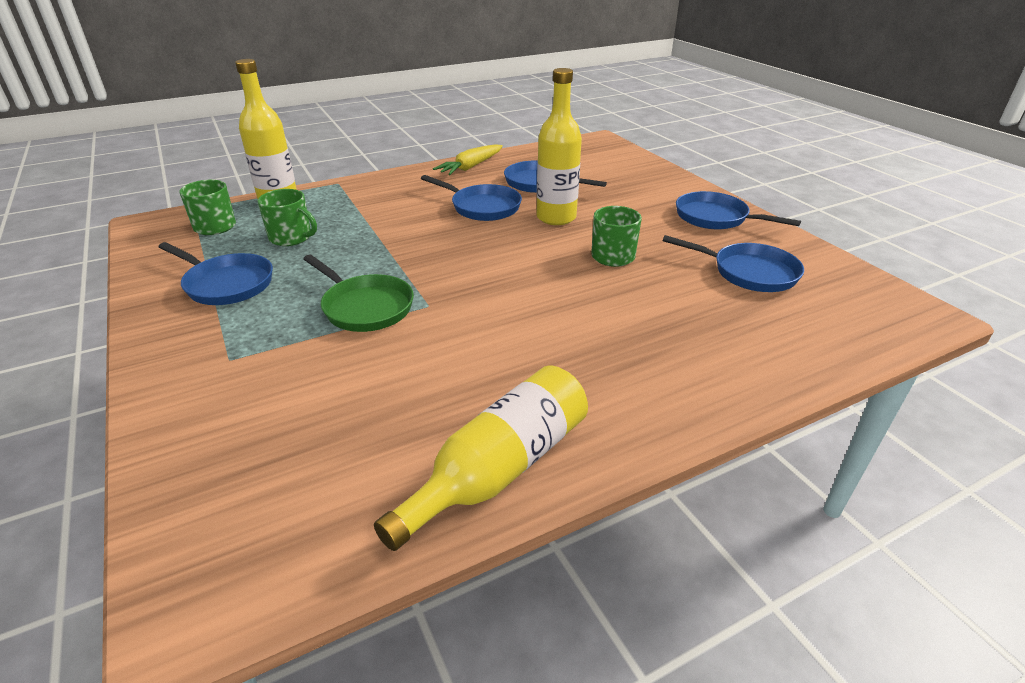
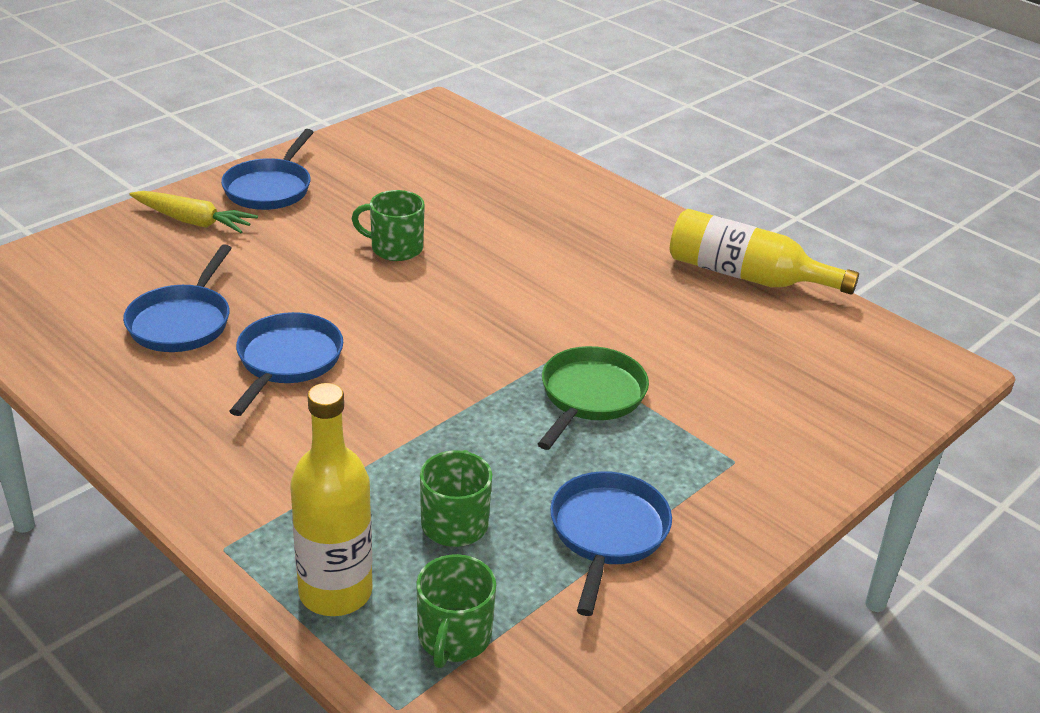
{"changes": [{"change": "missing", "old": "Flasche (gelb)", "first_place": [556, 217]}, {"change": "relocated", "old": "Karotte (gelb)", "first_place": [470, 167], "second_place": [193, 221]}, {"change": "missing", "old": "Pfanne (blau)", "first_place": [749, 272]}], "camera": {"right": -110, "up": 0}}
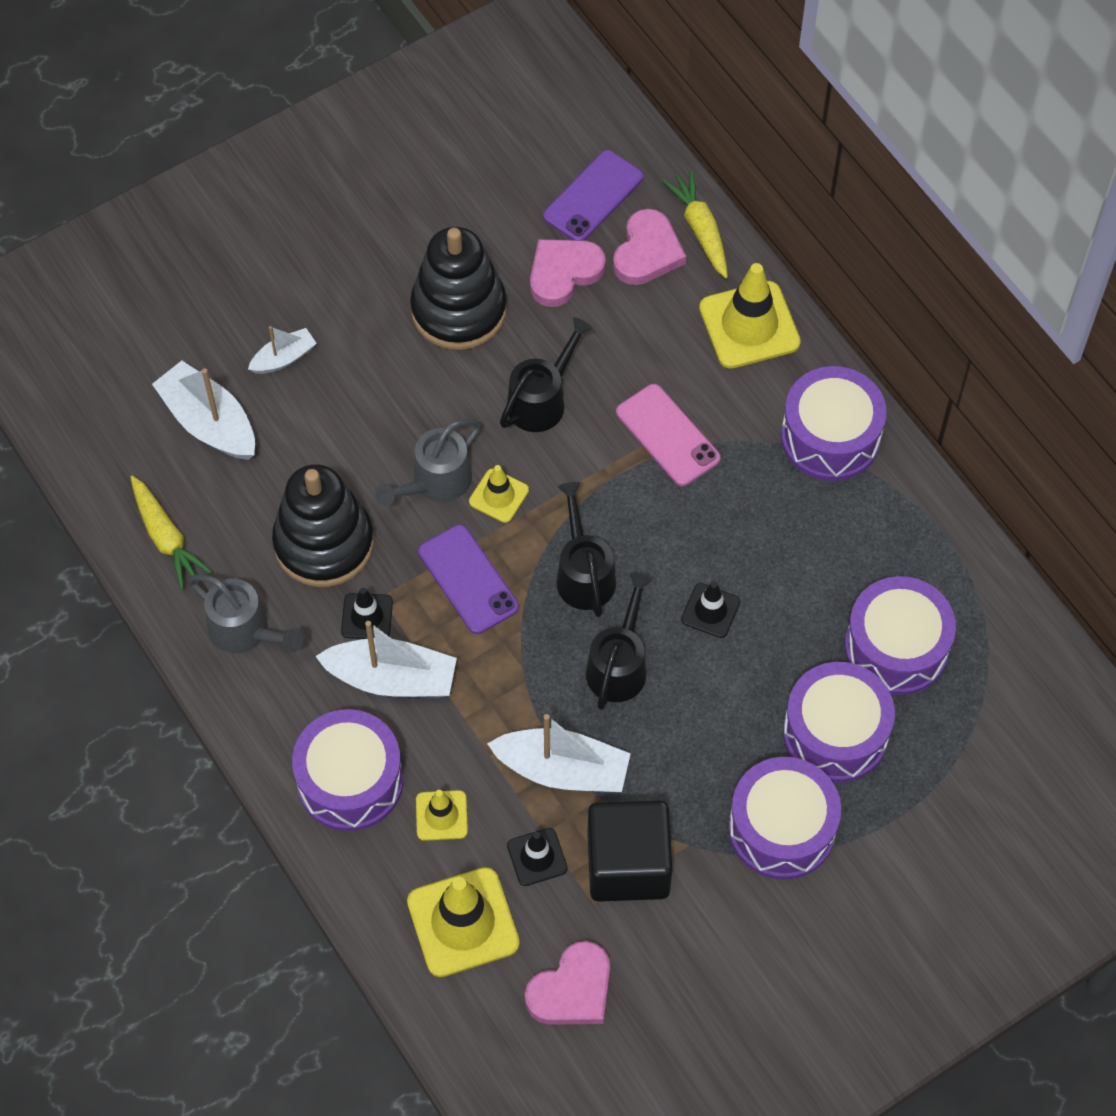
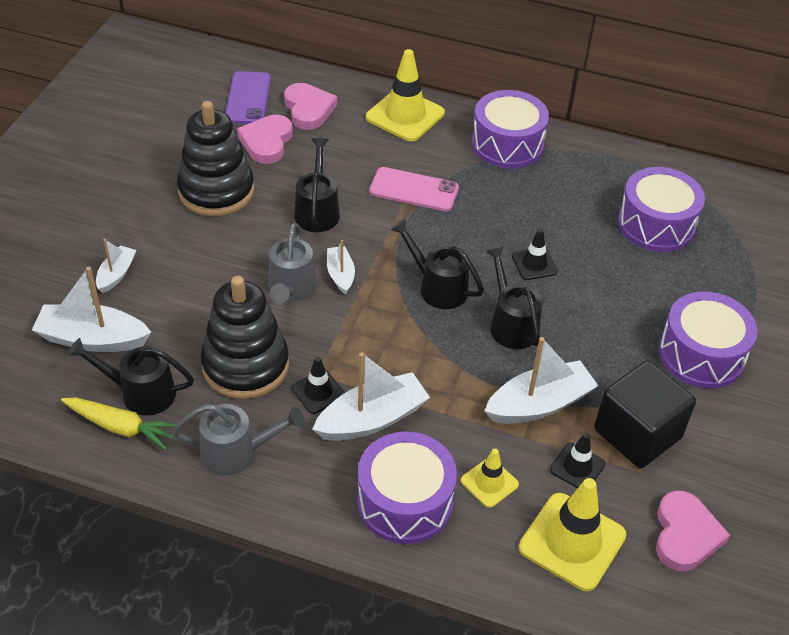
{"changes": [{"change": "missing", "old": "Karotte (gelb)", "first_place": [700, 229]}, {"change": "exchanged", "old": "Leitkegel (gelb)", "new": "Boot (weiß)", "first_place": [498, 496], "second_place": [340, 274]}, {"change": "missing", "old": "Handy (lila)", "first_place": [468, 579]}, {"change": "missing", "old": "Trommel (lila)", "first_place": [835, 733]}, {"change": "appeared", "new": "Gießkanne (schwarz)", "second_place": [140, 392]}], "camera": {"right": -40, "up": -15}}
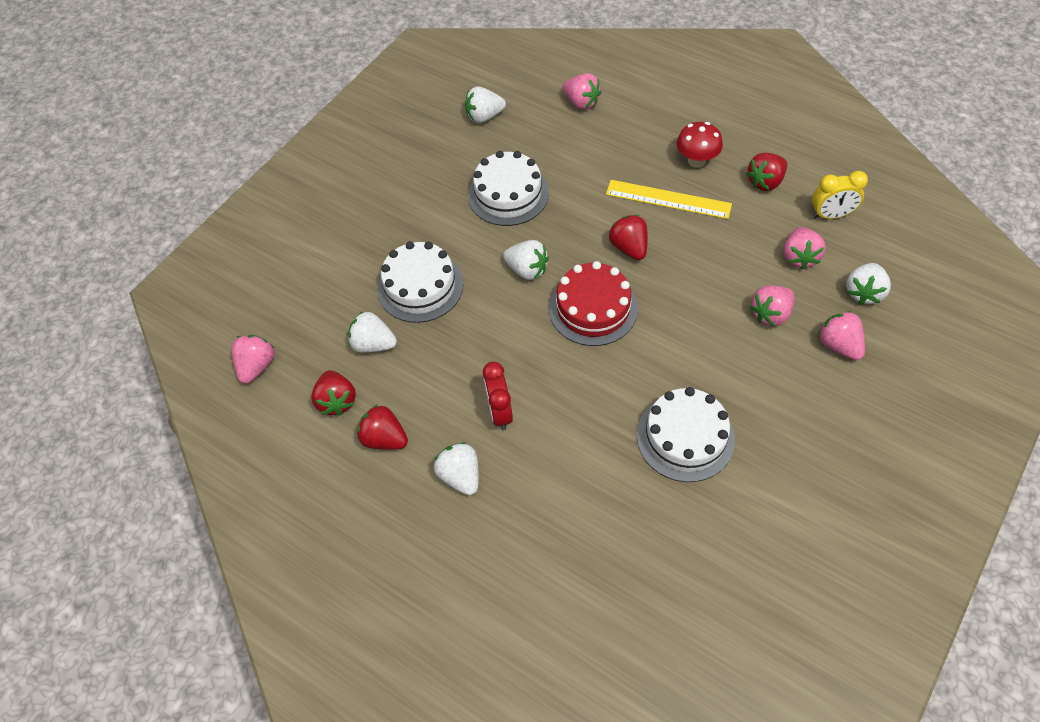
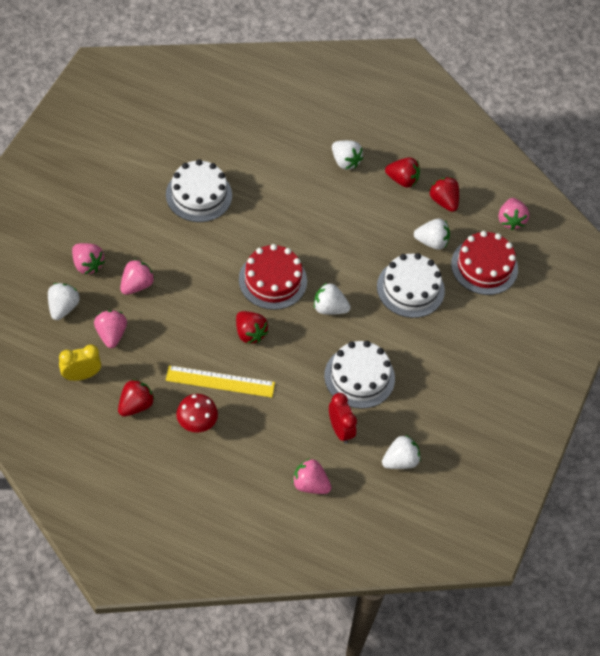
{"changes": [{"change": "relocated", "old": "Wecker (rot)", "first_place": [500, 412], "second_place": [340, 430]}, {"change": "appeared", "new": "Kuchen (rot)", "second_place": [484, 266]}], "camera": {"right": 160, "up": 0}}
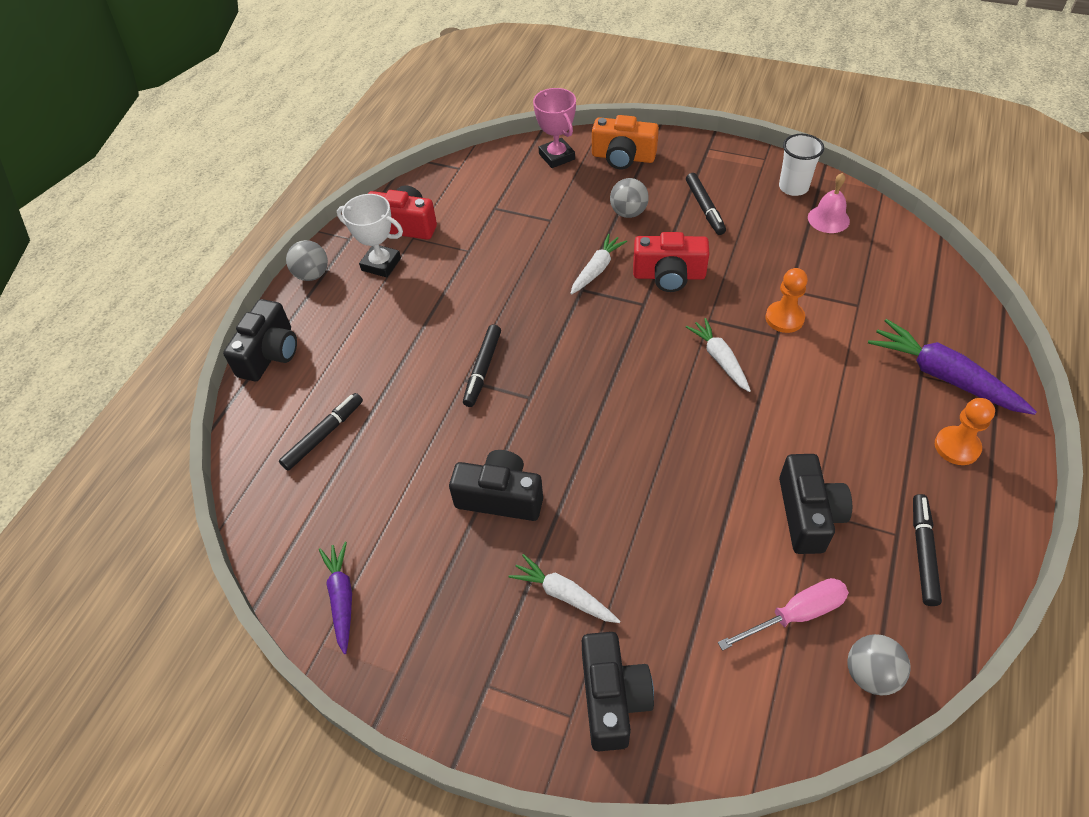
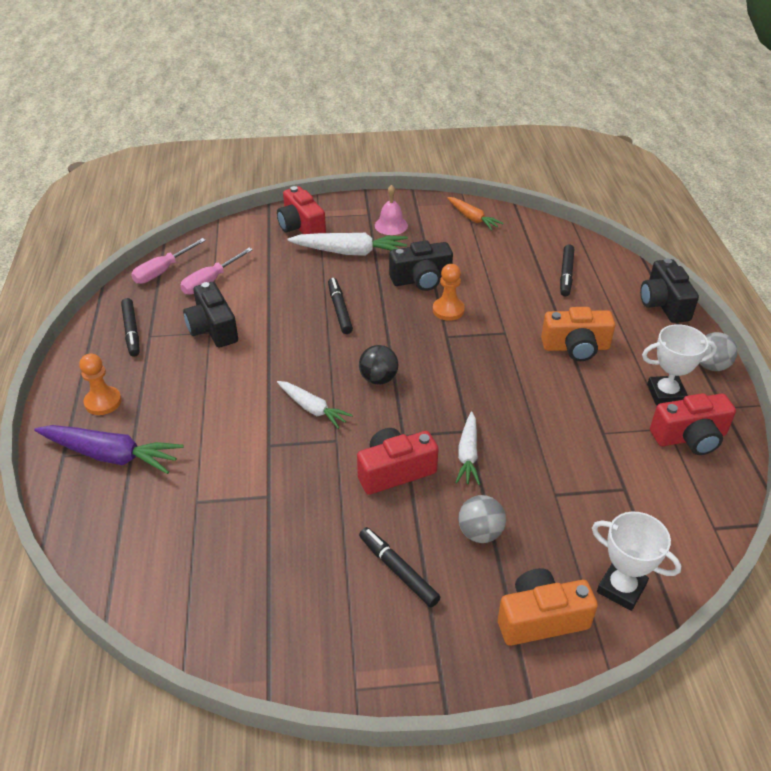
{"changes": [{"change": "colour", "old": "Pokal (rosa)", "new": "Pokal (weiß)", "first_place": [556, 156], "second_place": [621, 588]}, {"change": "missing", "old": "Becher (weiß)", "first_place": [793, 187]}, {"change": "relocated", "old": "Glocke (rosa)", "first_place": [828, 219], "second_place": [391, 225]}, {"change": "relocated", "old": "Bauer (orange)", "first_place": [784, 318], "second_place": [448, 310]}, {"change": "relocated", "old": "Filzstift (schwarz)", "first_place": [482, 369], "second_place": [339, 310]}, {"change": "colour", "old": "Karotte (lila)", "new": "Karotte (orange)", "first_place": [341, 597], "second_place": [472, 218]}, {"change": "size", "old": "Karotte (weiß)", "first_place": [563, 594], "second_place": [351, 252], "factor": 1.6}, {"change": "colour", "old": "Kamera (schwarz)", "new": "Kamera (rot)", "first_place": [612, 698], "second_place": [301, 227]}, {"change": "exchanged", "old": "Ball (grau)", "new": "Schraubenzieher (rosa)", "first_place": [870, 674], "second_place": [163, 271]}, {"change": "appeared", "new": "Kamera (orange)", "second_place": [575, 347]}, {"change": "appeared", "new": "Ball (schwarz)", "second_place": [378, 379]}], "camera": {"right": 150, "up": -10}}
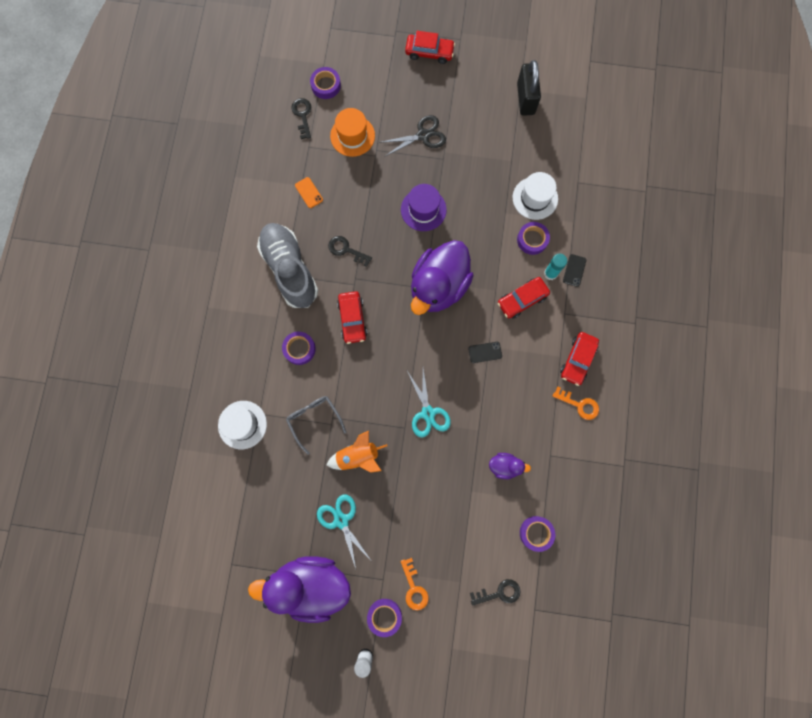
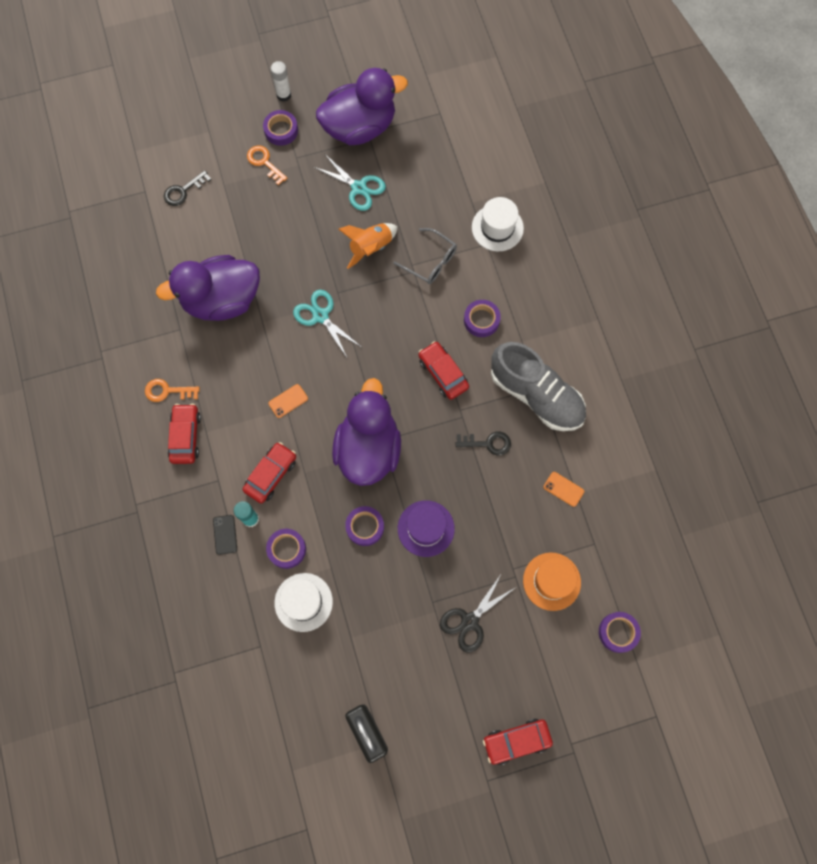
{"changes": [{"change": "missing", "old": "Schlüssel (schwarz)", "first_place": [302, 115]}, {"change": "colour", "old": "Handy (schwarz)", "new": "Handy (orange)", "first_place": [485, 352], "second_place": [288, 401]}, {"change": "size", "old": "Ente (lila)", "first_place": [505, 466], "second_place": [222, 300], "factor": 2.27}, {"change": "relocated", "old": "Klebeband (lila)", "first_place": [536, 533], "second_place": [365, 527]}], "camera": {"right": 155, "up": -5}}
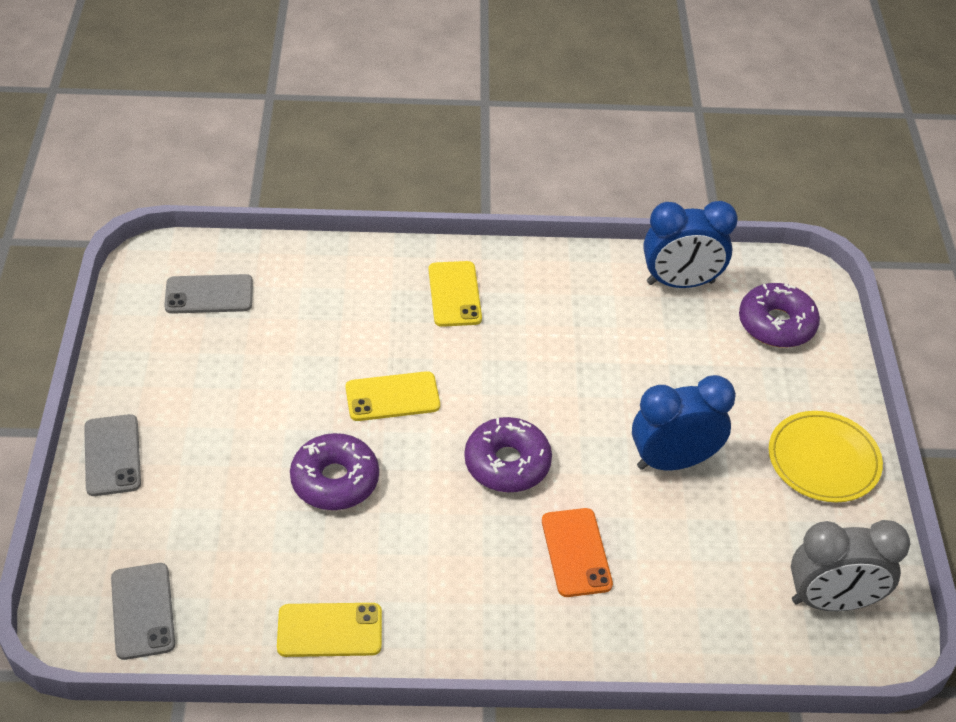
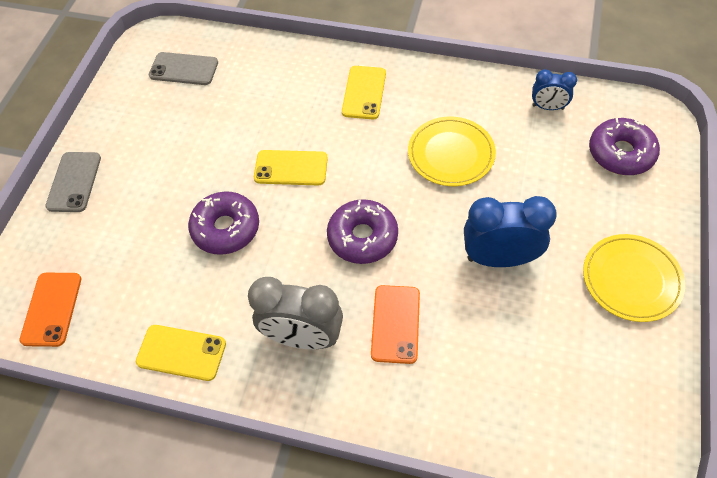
{"changes": [{"change": "size", "old": "Wecker (blau)", "first_place": [680, 283], "second_place": [548, 107], "factor": 0.56}, {"change": "relocated", "old": "Wecker (grau)", "first_place": [832, 601], "second_place": [303, 337]}, {"change": "colour", "old": "Handy (grau)", "new": "Handy (orange)", "first_place": [143, 611], "second_place": [52, 309]}, {"change": "appeared", "new": "Teller (gelb)", "second_place": [451, 154]}], "camera": {"right": 20, "up": 10}}
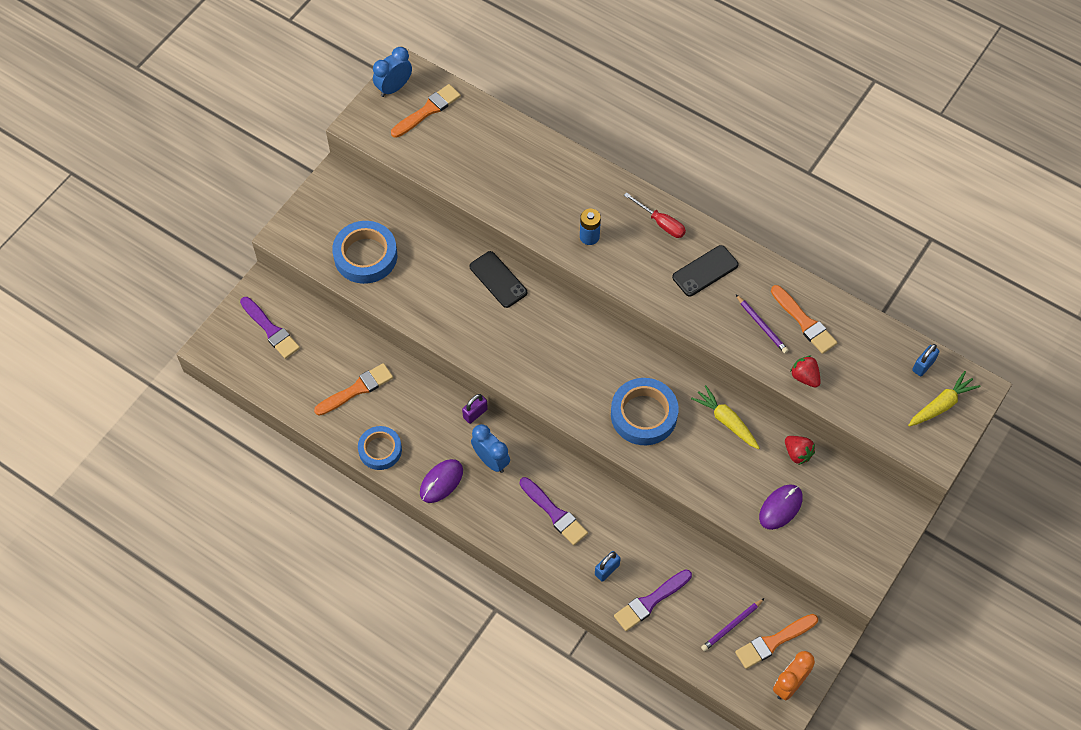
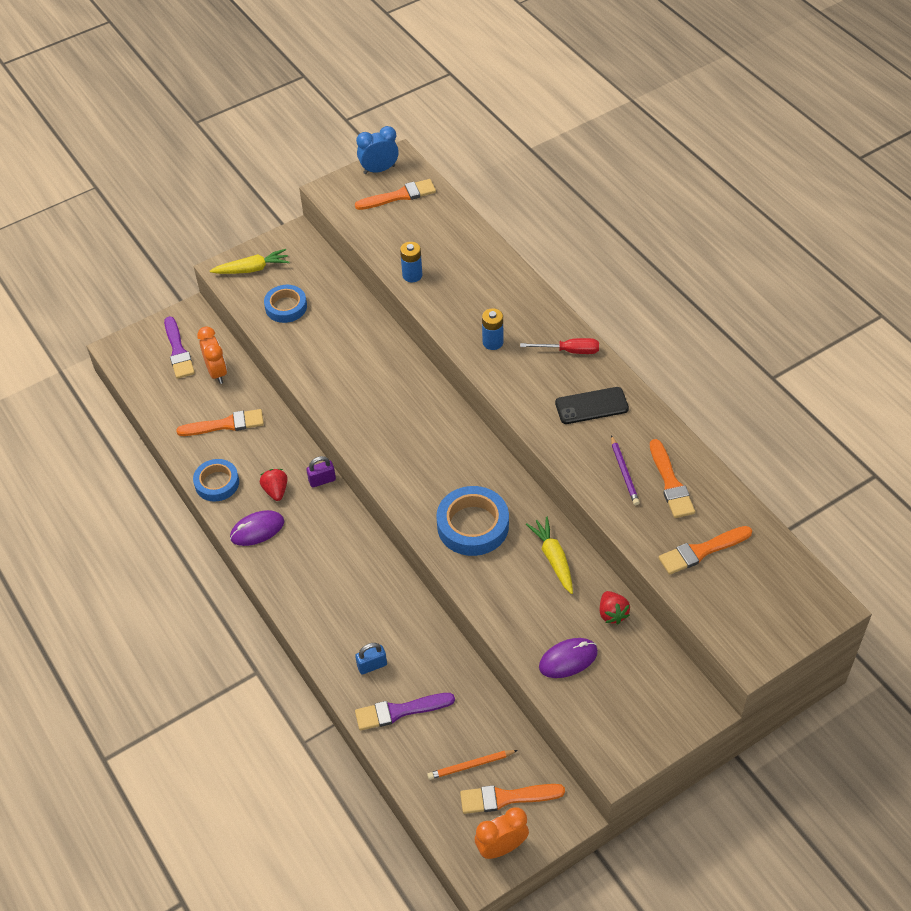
{"changes": [{"change": "spun", "old": "Schraubenzieher (rot)", "first_place": [661, 223], "second_place": [569, 351], "degrees": -60}, {"change": "size", "old": "Klebeband (blau)", "first_place": [365, 256], "second_place": [286, 307], "factor": 0.66}, {"change": "missing", "old": "Handy (schwarz)", "first_place": [498, 279]}, {"change": "missing", "old": "Vorhängeschloss (blau)", "first_place": [923, 365]}, {"change": "relocated", "old": "Erdbeere (rot)", "first_place": [805, 377], "second_place": [276, 491]}, {"change": "relocated", "old": "Karotte (gelb)", "first_place": [941, 405], "second_place": [251, 269]}, {"change": "missing", "old": "Wecker (blau)", "first_place": [491, 460]}, {"change": "missing", "old": "Pinsel (lila)", "first_place": [554, 513]}, {"change": "colour", "old": "Bleistift (lila)", "new": "Bleistift (orange)", "first_place": [732, 626], "second_place": [470, 765]}, {"change": "appeared", "new": "Batterie (blau)", "second_place": [412, 275]}, {"change": "appeared", "new": "Wecker (orange)", "second_place": [217, 372]}, {"change": "appeared", "new": "Pinsel (orange)", "second_place": [701, 551]}], "camera": {"right": 25, "up": -10}}
